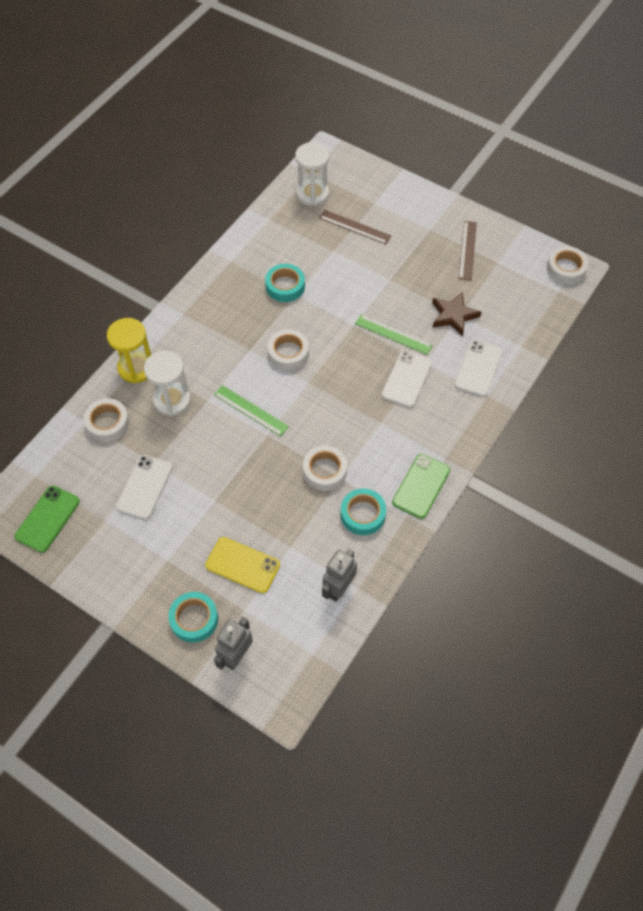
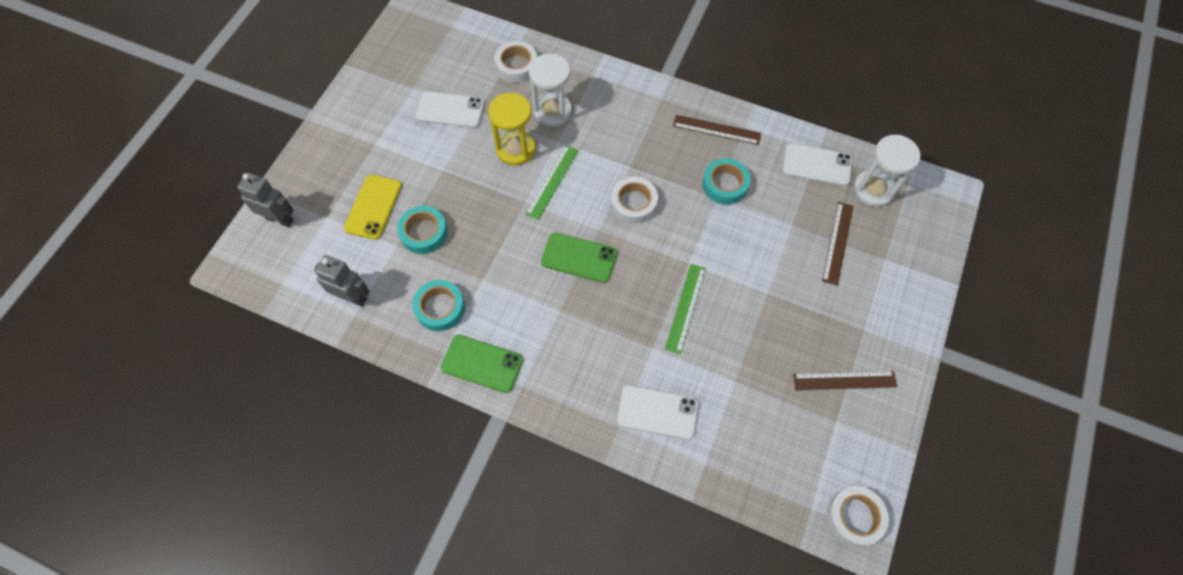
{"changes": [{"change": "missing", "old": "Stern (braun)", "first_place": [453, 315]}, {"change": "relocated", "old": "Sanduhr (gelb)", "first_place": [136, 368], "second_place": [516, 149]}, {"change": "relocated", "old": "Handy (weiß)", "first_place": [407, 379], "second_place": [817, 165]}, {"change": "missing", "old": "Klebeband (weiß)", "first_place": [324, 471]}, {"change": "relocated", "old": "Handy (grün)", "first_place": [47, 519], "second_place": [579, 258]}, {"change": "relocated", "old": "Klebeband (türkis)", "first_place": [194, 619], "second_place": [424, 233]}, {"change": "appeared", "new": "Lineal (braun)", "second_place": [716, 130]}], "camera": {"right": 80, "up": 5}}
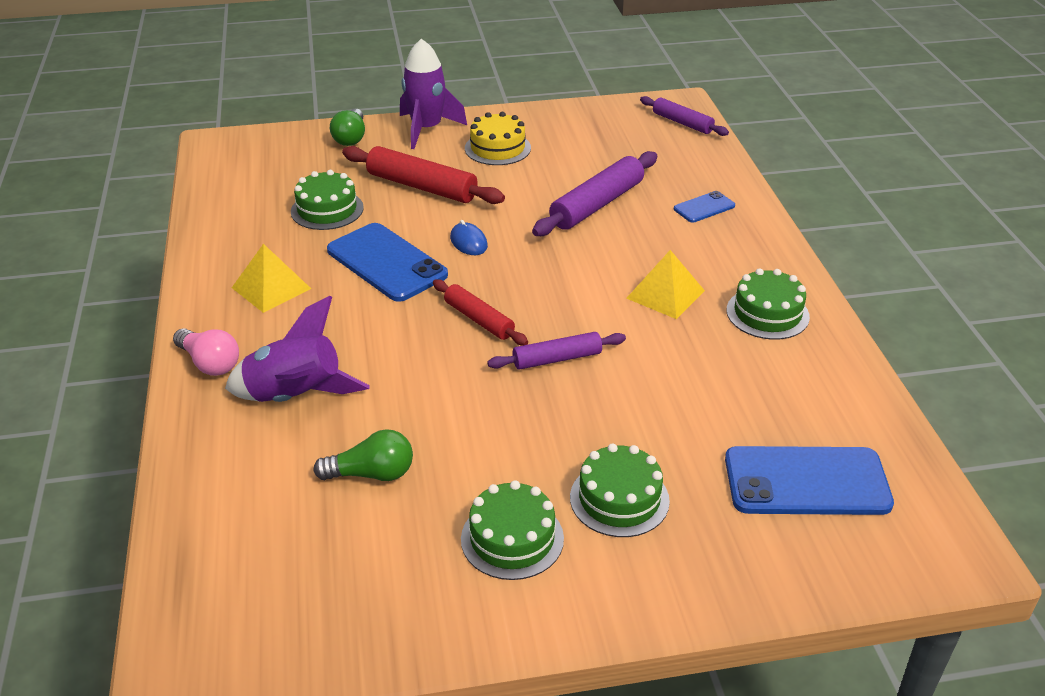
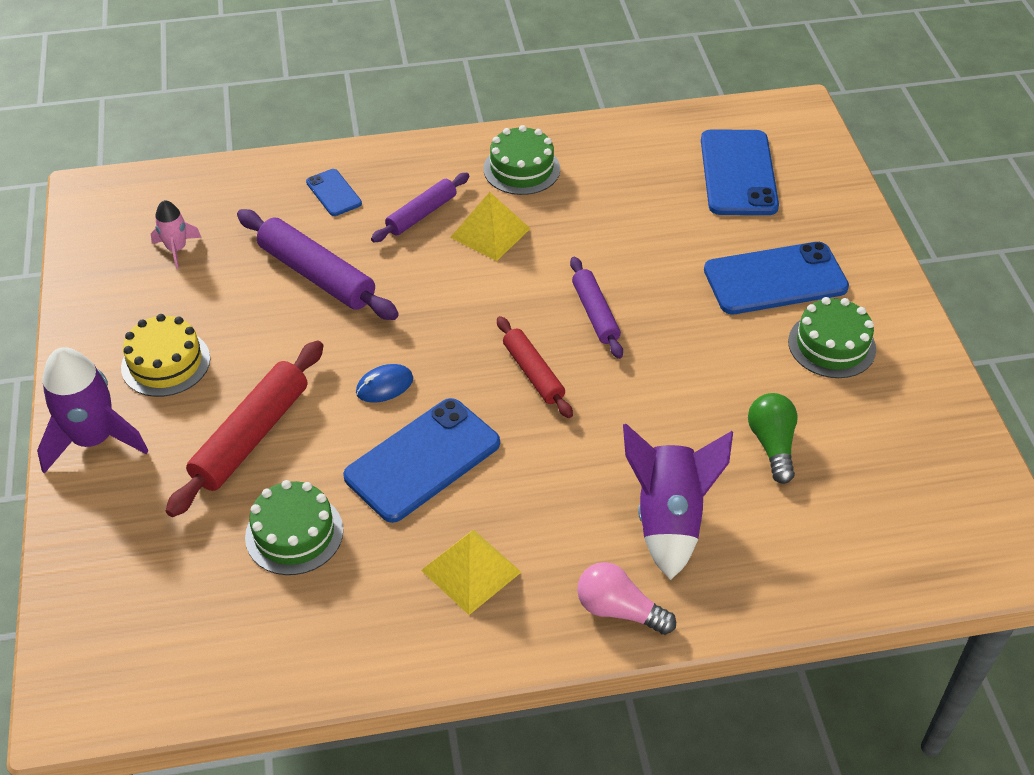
{"changes": [{"change": "relocated", "old": "Nudelholz (lila)", "first_place": [682, 123], "second_place": [421, 214]}, {"change": "missing", "old": "Glühbirne (grün)", "first_place": [351, 138]}, {"change": "spun", "old": "Nudelholz (rot)", "first_place": [479, 320], "second_place": [533, 373], "degrees": -75}, {"change": "spun", "old": "Glühbirne (rosa)", "first_place": [210, 363], "second_place": [619, 610], "degrees": -105}, {"change": "exchanged", "old": "Kuchen (grün)", "new": "Handy (blau)", "first_place": [619, 499], "second_place": [775, 279]}, {"change": "appeared", "new": "Rakete (rosa)", "second_place": [176, 249]}], "camera": {"right": -90, "up": 10}}
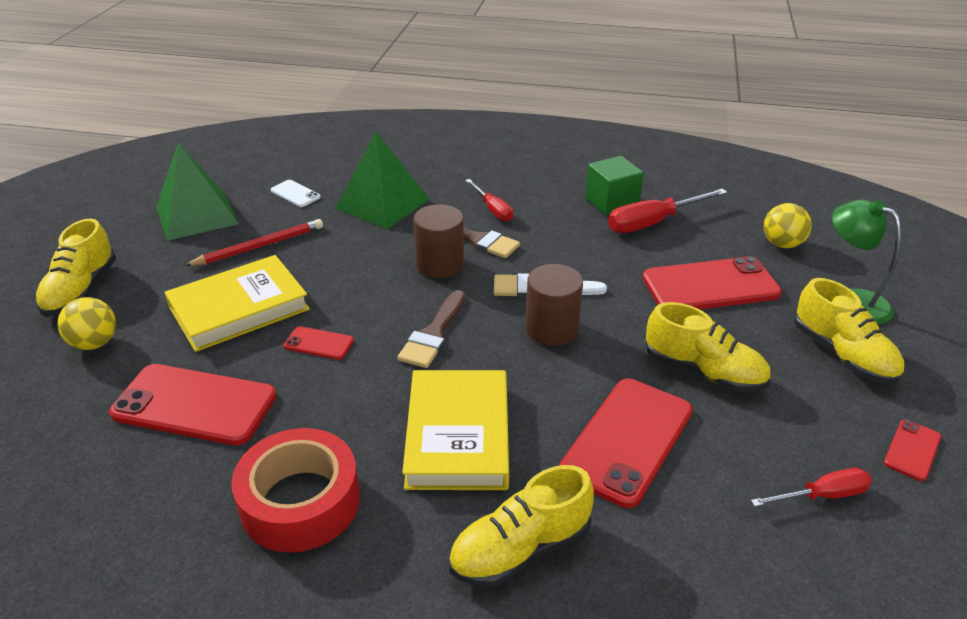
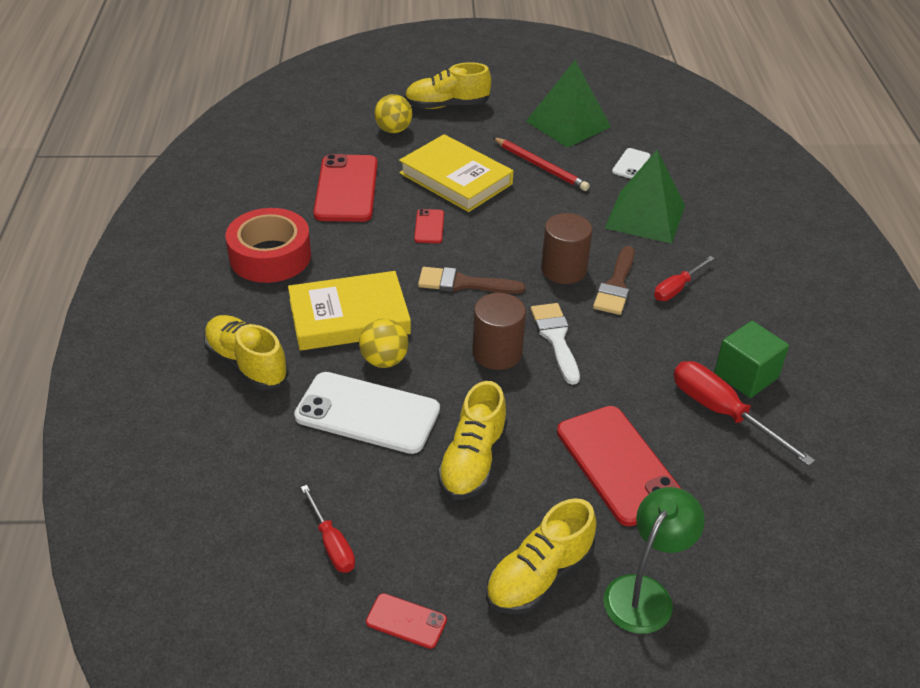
{"changes": [{"change": "relocated", "old": "Ball (gelb)", "first_place": [782, 244], "second_place": [384, 360]}, {"change": "colour", "old": "Handy (rot)", "new": "Handy (weiß)", "first_place": [627, 440], "second_place": [367, 413]}], "camera": {"right": 75, "up": 5}}
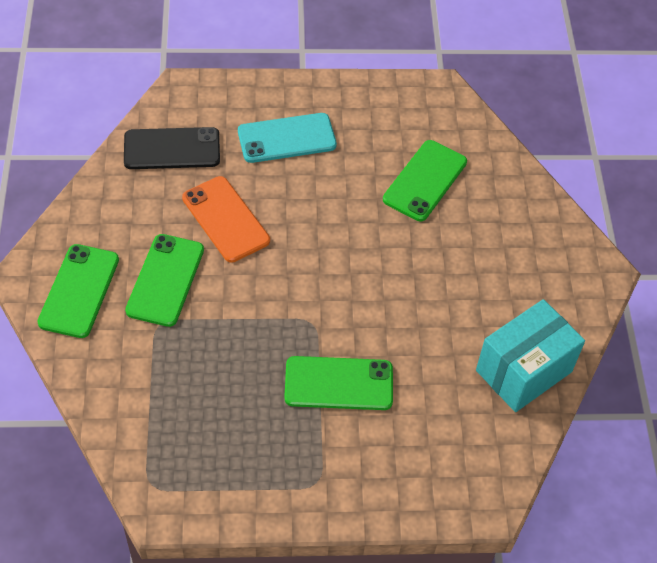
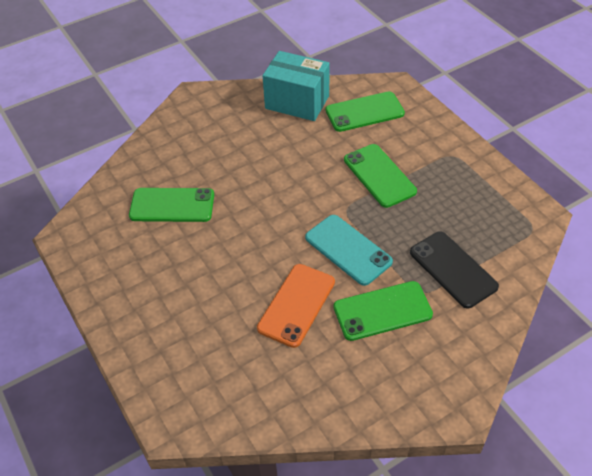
{"changes": [{"change": "relocated", "old": "Handy (türkis)", "first_place": [286, 138], "second_place": [348, 250]}, {"change": "relocated", "old": "Handy (schwarz)", "first_place": [172, 149], "second_place": [453, 269]}, {"change": "relocated", "old": "Handy (grün)", "first_place": [79, 291], "second_place": [364, 112]}], "camera": {"right": -115, "up": -5}}
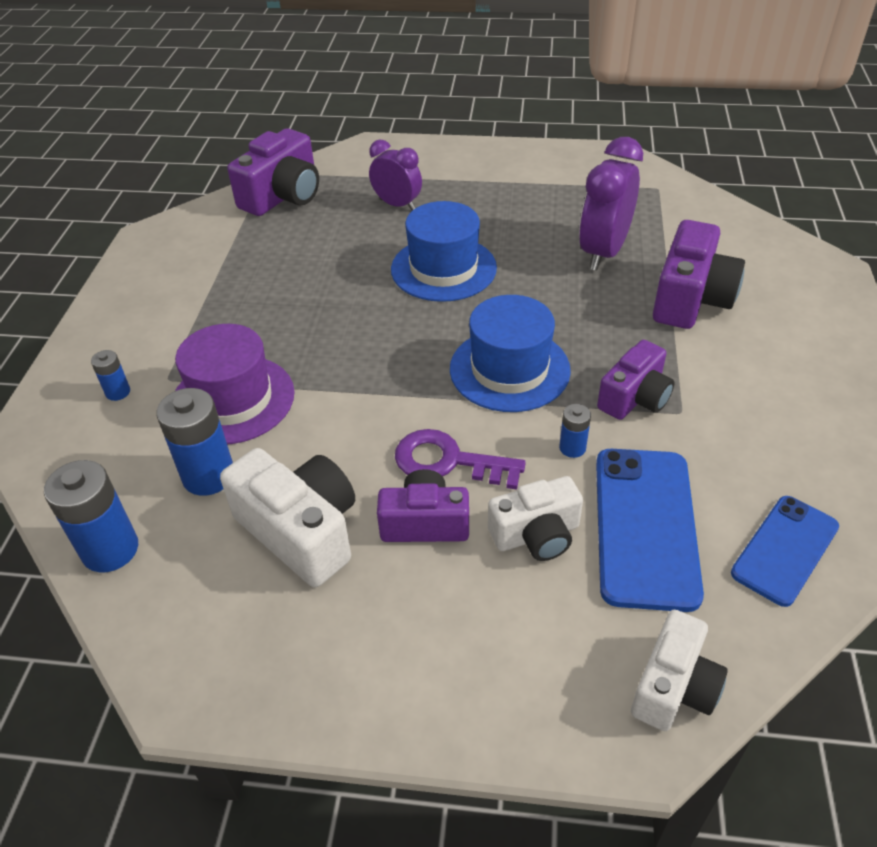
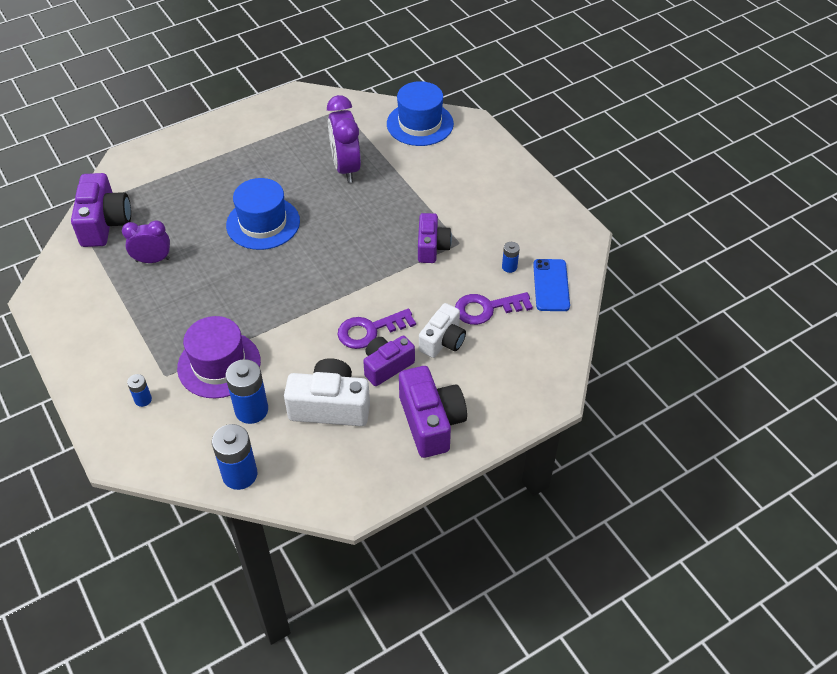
{"changes": [{"change": "relocated", "old": "Wecker (lila)", "first_place": [397, 205], "second_place": [153, 260]}, {"change": "relocated", "old": "Kamera (lila)", "first_place": [691, 299], "second_place": [431, 422]}, {"change": "relocated", "old": "Hut (blau)", "first_place": [509, 369], "second_place": [420, 124]}, {"change": "relocated", "old": "Batterie (blau)", "first_place": [572, 448], "second_place": [509, 267]}, {"change": "exchanged", "old": "Handy (blau)", "new": "Schlüssel (lila)", "first_place": [645, 526], "second_place": [487, 308]}, {"change": "missing", "old": "Kamera (weiß)", "first_place": [674, 687]}], "camera": {"right": -40, "up": 5}}
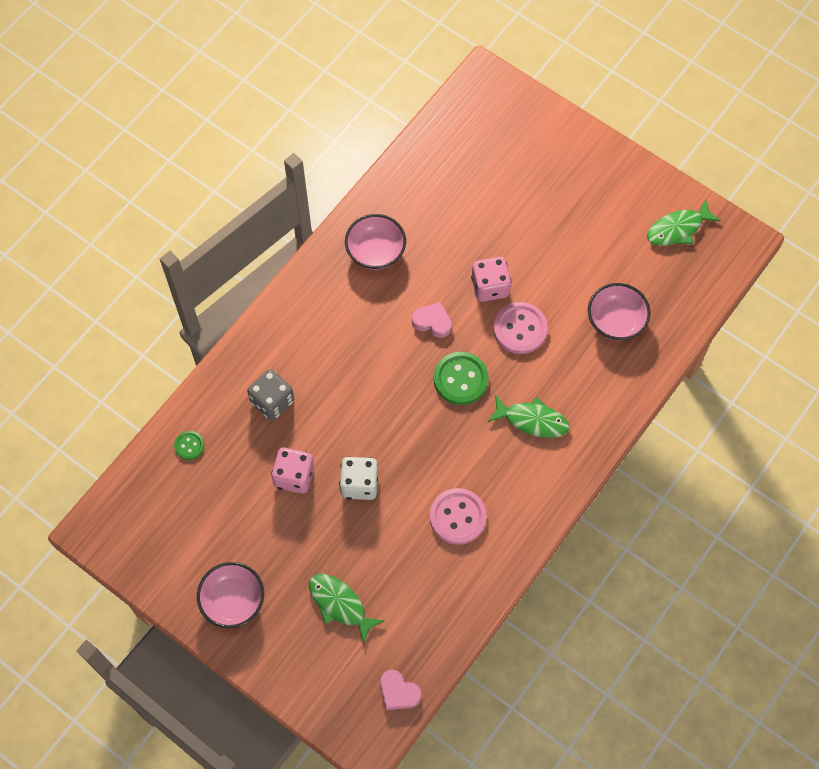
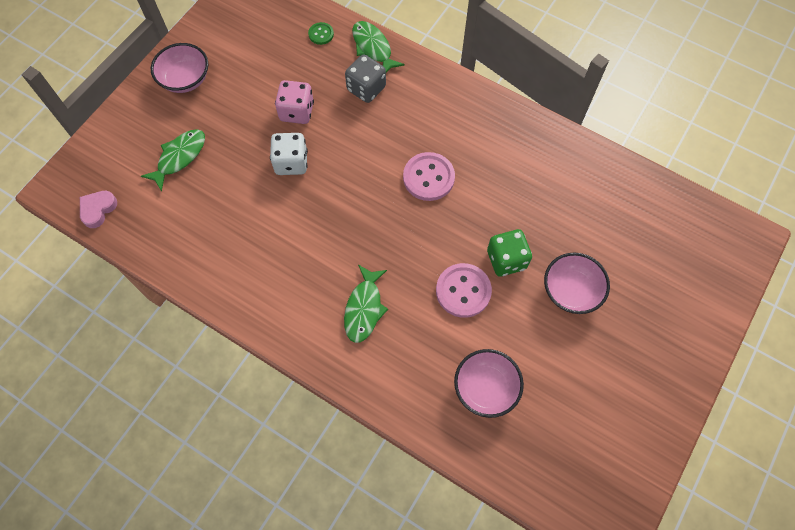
{"changes": [{"change": "relocated", "old": "Fisch (grün)", "first_place": [678, 229], "second_place": [373, 48]}, {"change": "relocated", "old": "Schüssel (rosa)", "first_place": [375, 251], "second_place": [571, 291]}, {"change": "colour", "old": "Spielwürfel (rosa)", "new": "Spielwürfel (grün)", "first_place": [490, 287], "second_place": [506, 260]}, {"change": "missing", "old": "Herz (rosa)", "first_place": [432, 322]}, {"change": "missing", "old": "Knopf (grün)", "first_place": [460, 379]}, {"change": "relocated", "old": "Knopf (rosa)", "first_place": [457, 517], "second_place": [428, 177]}], "camera": {"right": 85, "up": 0}}
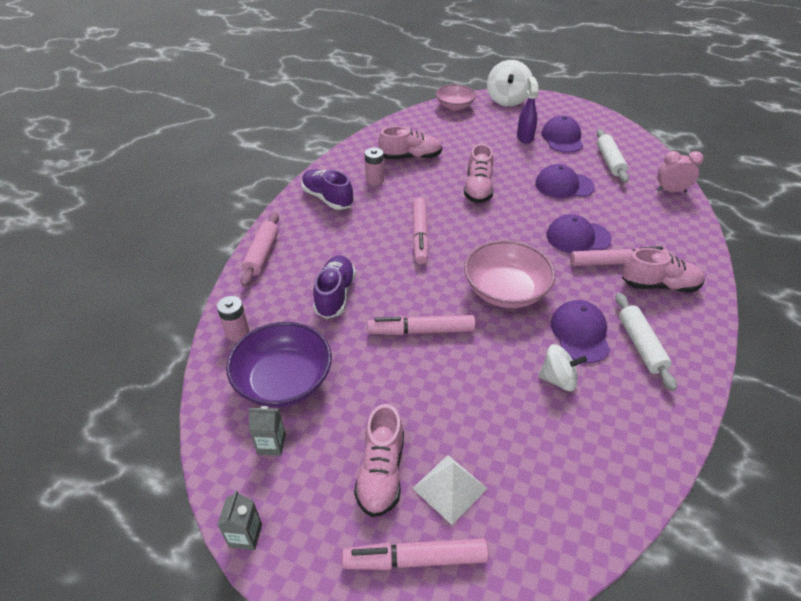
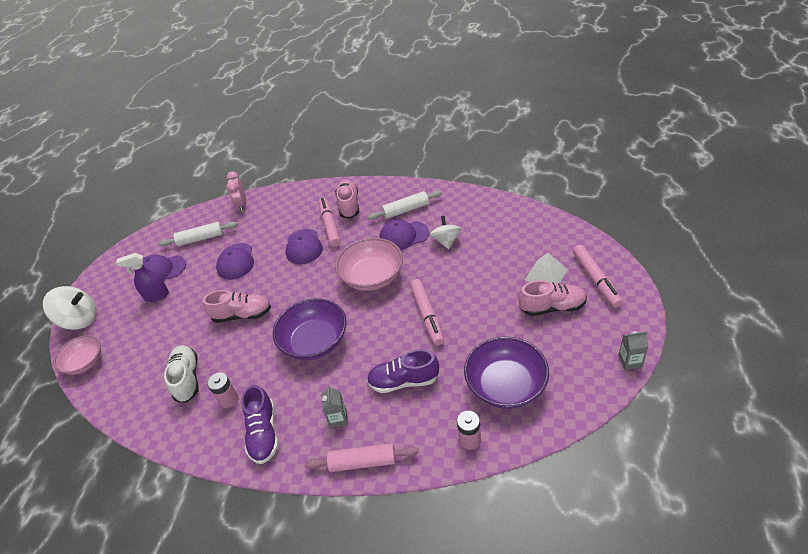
{"changes": [{"change": "colour", "old": "Schuh (rosa)", "new": "Schuh (weiß)", "first_place": [410, 157], "second_place": [187, 379]}, {"change": "spun", "old": "Schuh (lila)", "first_place": [327, 198], "second_place": [264, 433], "degrees": -45}, {"change": "exchanged", "old": "Filzstift (rosa)", "new": "Schüssel (lila)", "first_place": [420, 235], "second_place": [315, 341]}, {"change": "relocated", "old": "Getränkekarton (grau)", "first_place": [271, 444], "second_place": [338, 418]}], "camera": {"right": -95, "up": 0}}
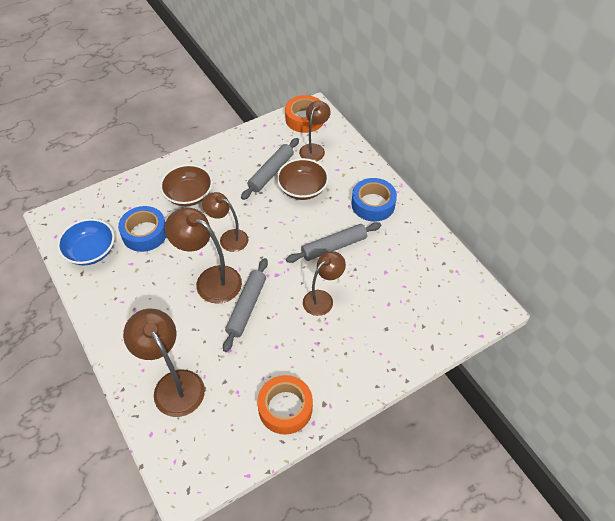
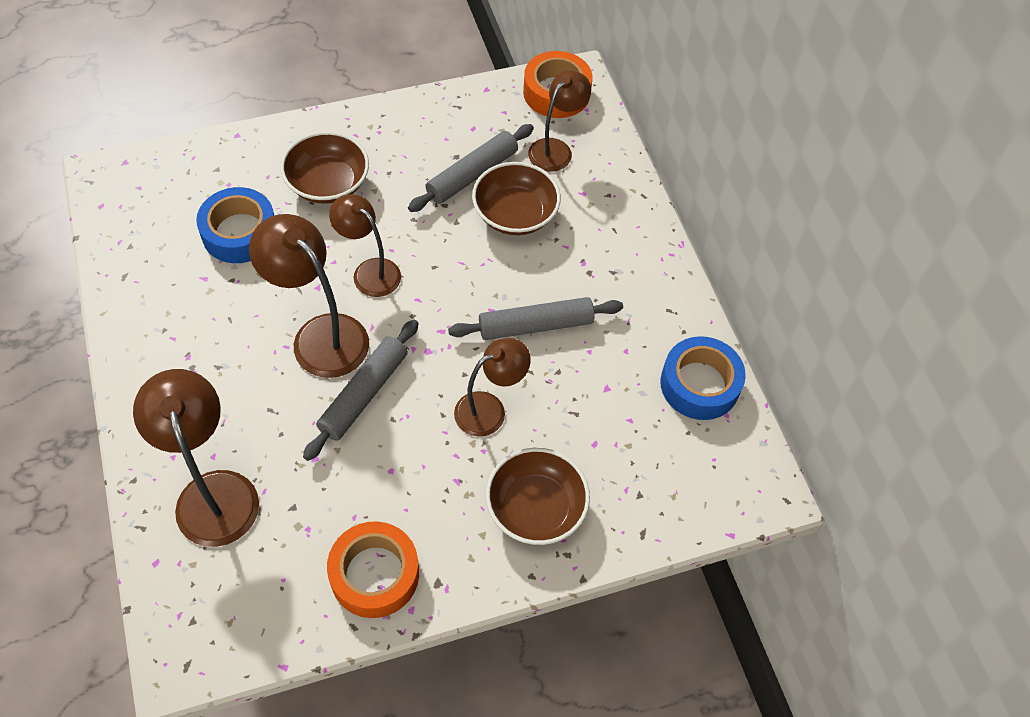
{"changes": [{"change": "relocated", "old": "Klebeband (blau)", "first_place": [373, 204], "second_place": [699, 384]}, {"change": "missing", "old": "Schüssel (blau)", "first_place": [91, 251]}, {"change": "appeared", "new": "Schüssel (braun)", "second_place": [535, 508]}], "camera": {"right": 10, "up": 5}}
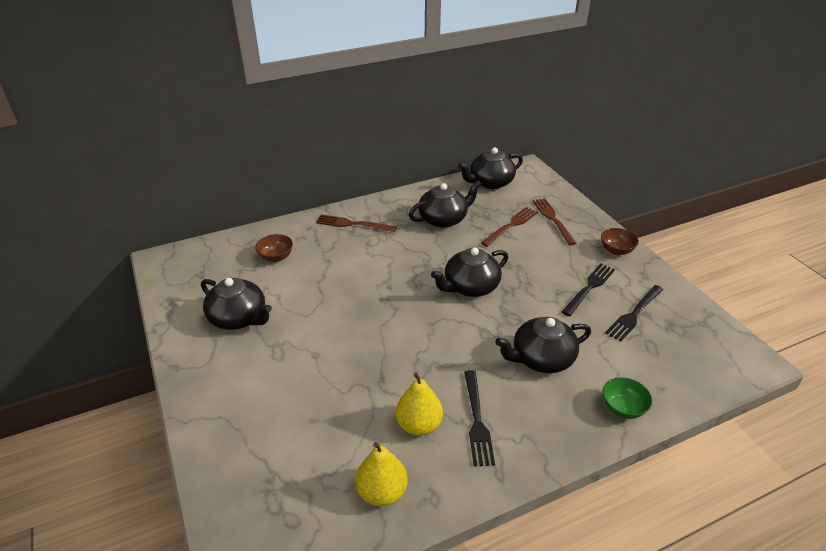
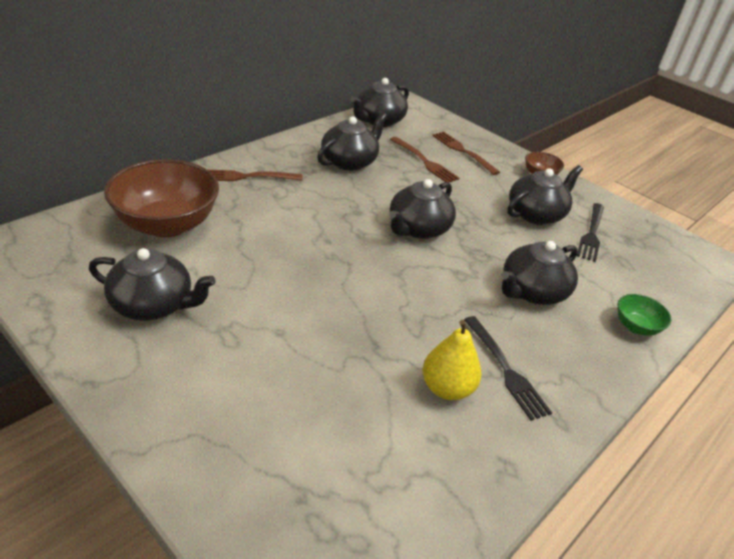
{"changes": [{"change": "spun", "old": "Gabel (braun)", "first_place": [511, 225], "second_place": [424, 161], "degrees": 120}, {"change": "size", "old": "Schüssel (braun)", "first_place": [276, 257], "second_place": [167, 224], "factor": 2.19}, {"change": "exchanged", "old": "Gabel (schwarz)", "new": "Teekanne (schwarz)", "first_place": [589, 288], "second_place": [536, 214]}, {"change": "missing", "old": "Birne (gelb)", "first_place": [382, 492]}], "camera": {"right": -25, "up": 0}}
